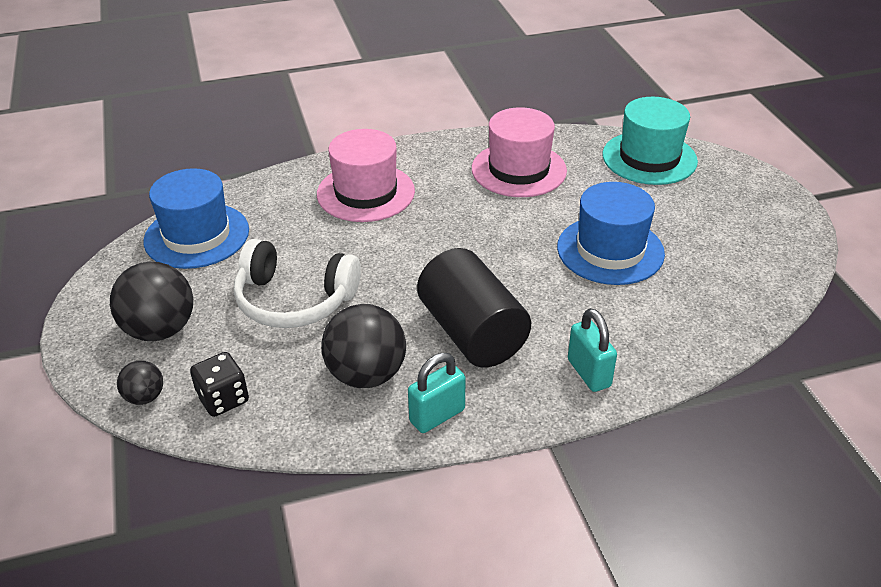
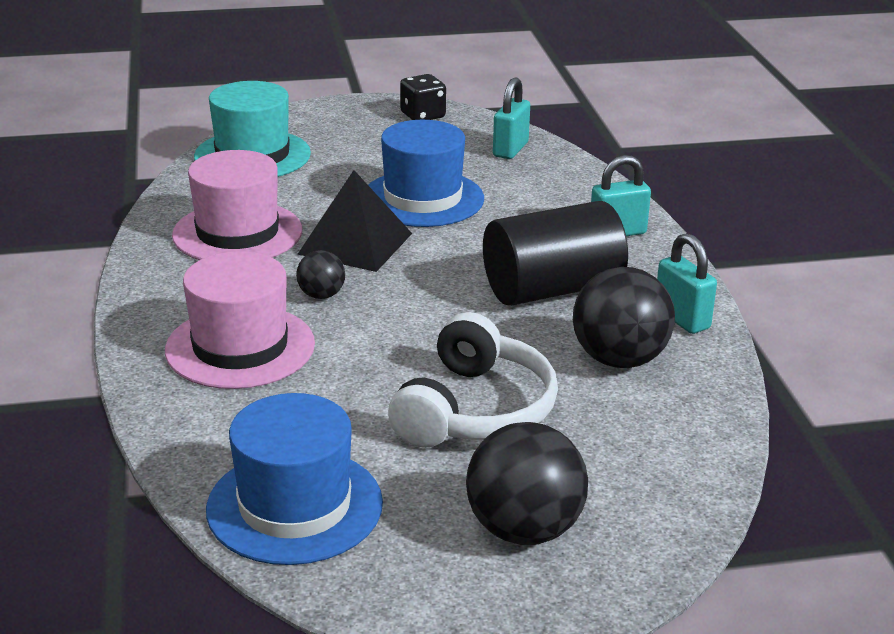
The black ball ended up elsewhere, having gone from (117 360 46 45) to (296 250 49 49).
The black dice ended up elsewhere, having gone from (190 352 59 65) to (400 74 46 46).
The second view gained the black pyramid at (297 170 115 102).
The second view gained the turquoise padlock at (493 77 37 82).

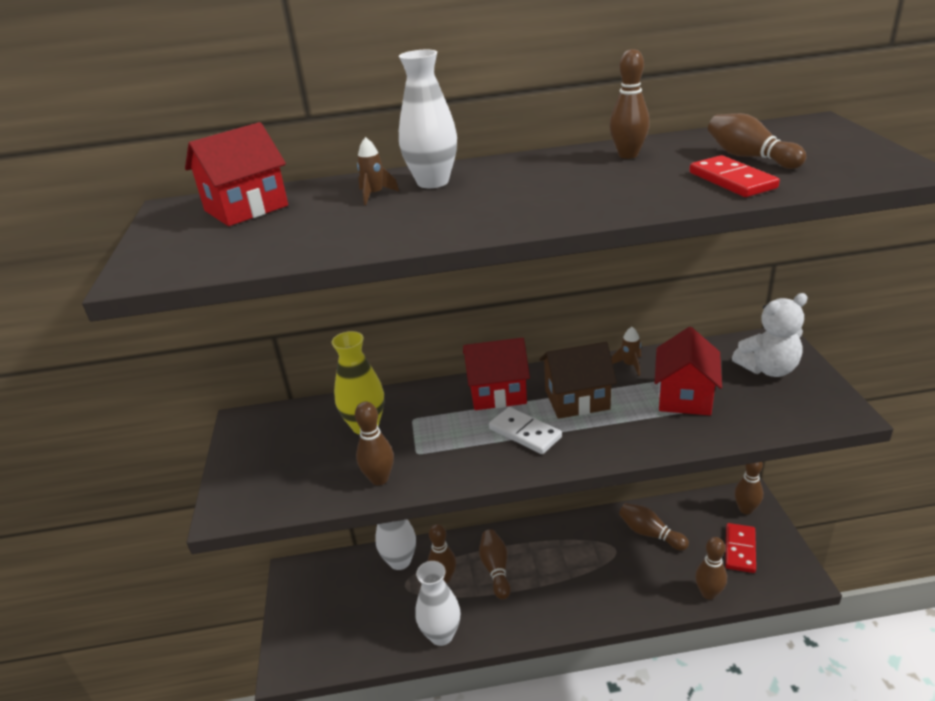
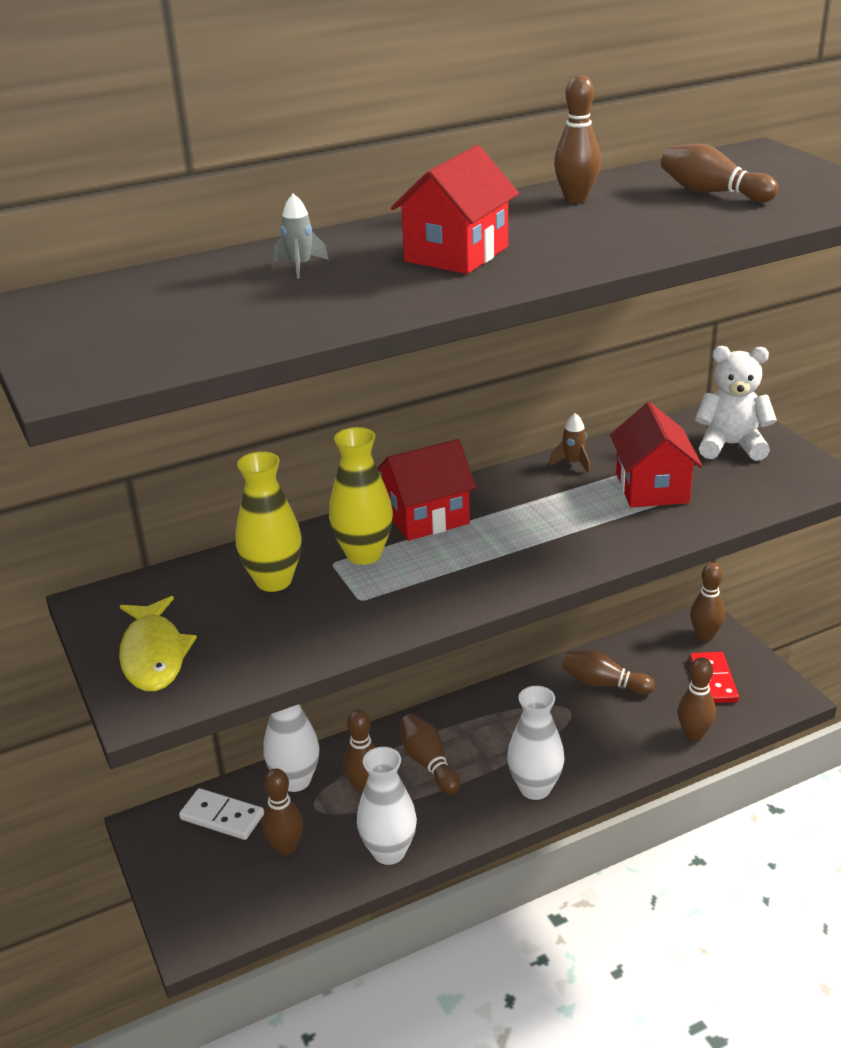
The red house ended up elsewhere, having gone from (185 122 103 104) to (391 145 128 129).
The brown bowling pin ended up elsewhere, having gone from (355 402 39 83) to (262 768 41 88).
What was the brown rocket at (357 137 42 68) turned into the grey rocket at (274 194 55 85).
The white vase ended up elsewhere, having gone from (399 50 58 138) to (507 686 57 114).
The white domino ended up elsewhere, having gone from (489 407 73 47) to (179 788 85 52).
The second view lost the brown house at (540 342 77 77).
The second view lost the red domino at (689 155 91 42).
The white teddy bear at (732 293 76 84) ended up facing another way, 135 degrees counterclockwise from before.
The second view gained the yellow fish at (119 596 78 95).
The second view gained the yellow vase at (329 427 64 138).

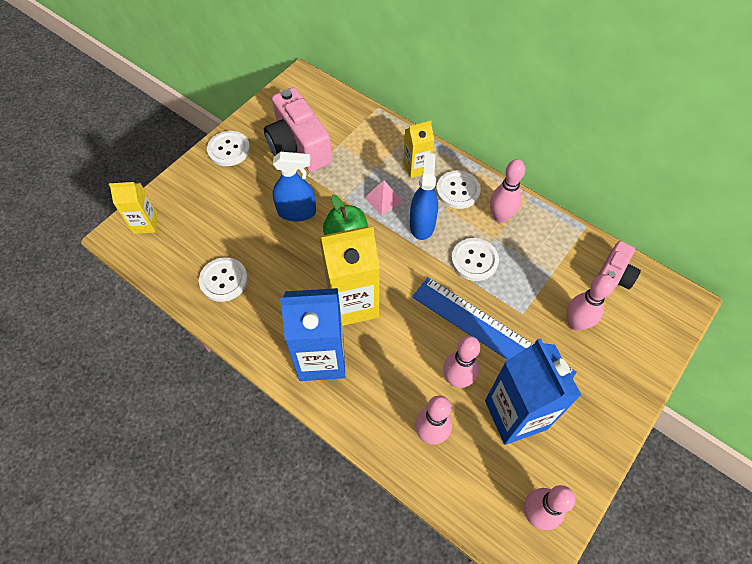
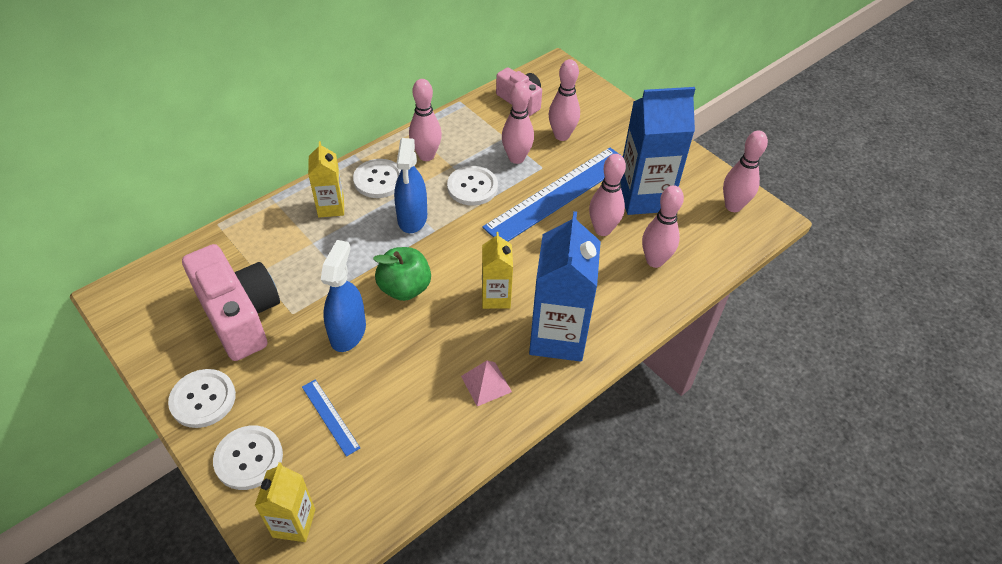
The white button ended up elsewhere, having gone from (199 257 49 45) to (213 425 70 65).
The pink camera at (264 87 68 85) ended up facing another way, 105 degrees counterclockwise from before.
The size of the yellow carton at (319 226 61 100) changed by a factor of 0.55.
The pink pyramid ended up elsewhere, having gone from (365 180 38 35) to (461 360 51 46).
The blue spray bottle at (410 153 28 87) ended up facing another way, 105 degrees counterclockwise from before.
The second view gained the blue ruler at (302 379 58 78).
The second view gained the pink bowling pin at (502 82 32 82).

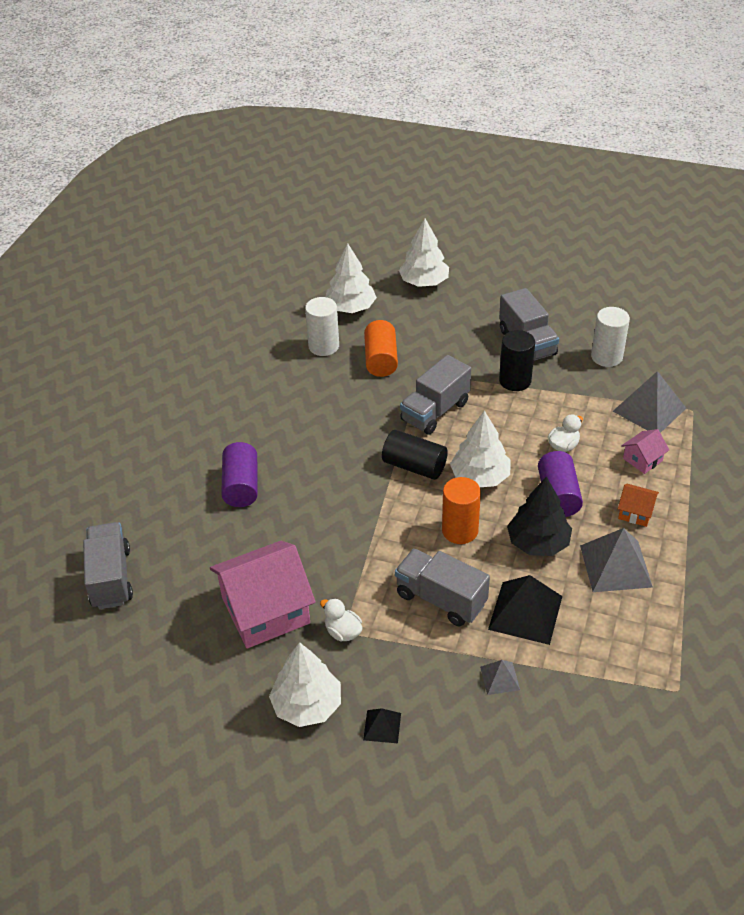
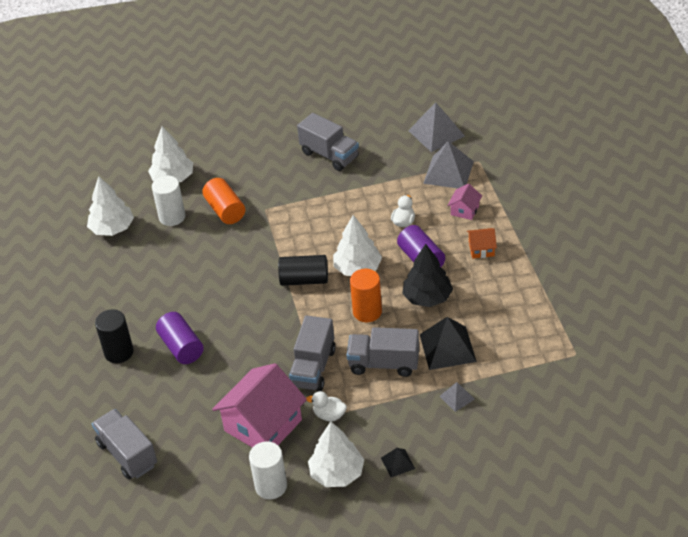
The white tree ended up elsewhere, having gone from (399 218 50 69) to (87 176 47 60).
The grey truck ended up elsewhere, having gone from (400 355 71 80) to (289 315 47 76).
The black cylinder ended up elsewhere, having gone from (499 330 36 61) to (95 309 39 54).
The grey pyramid ended up elsewhere, having gone from (580 528 73 64) to (408 102 57 50).
The white cylinder ended up elsewhere, having gone from (591 307 39 60) to (249 441 38 58).

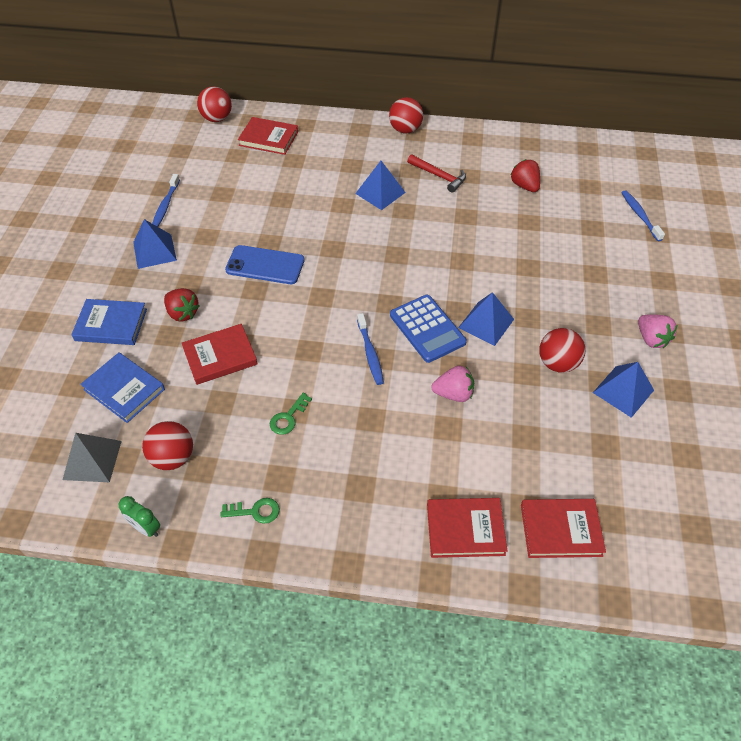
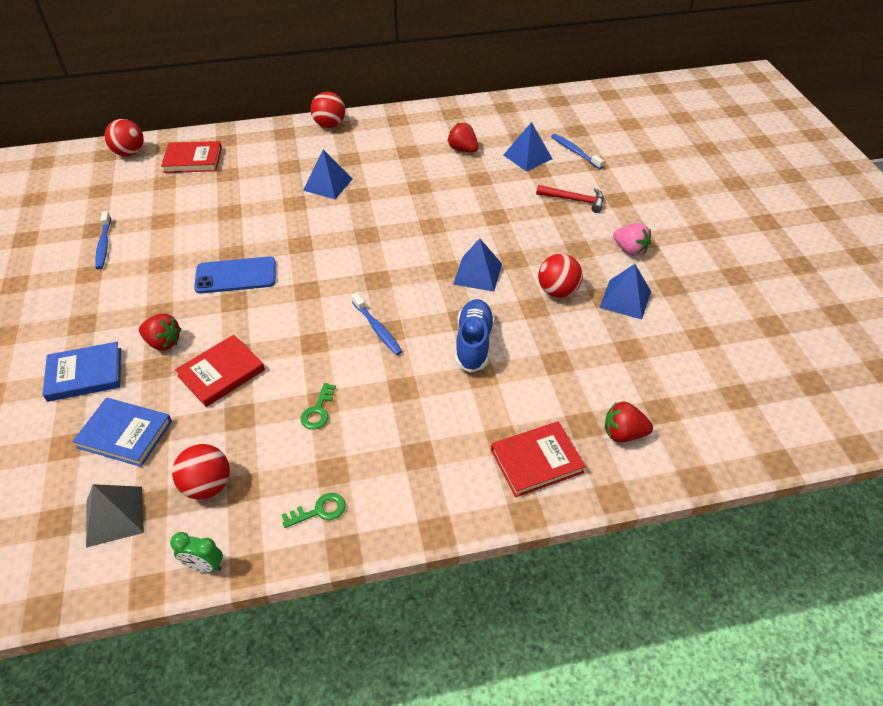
The blue pyramid ended up elsewhere, having gone from (133 219 44 50) to (504 122 48 50).
The second view lost the blue calculator at (390 295 77 68).
The red hammer ended up elsewhere, having gone from (407 154 59 39) to (536 185 68 28).
Where the pink strawberry stood at (431 366 43 36), the blue shoe came to stand at (455 299 39 74).
Where the red book stood at (521 499 85 59), the red strawberry came to stand at (605 401 48 42).

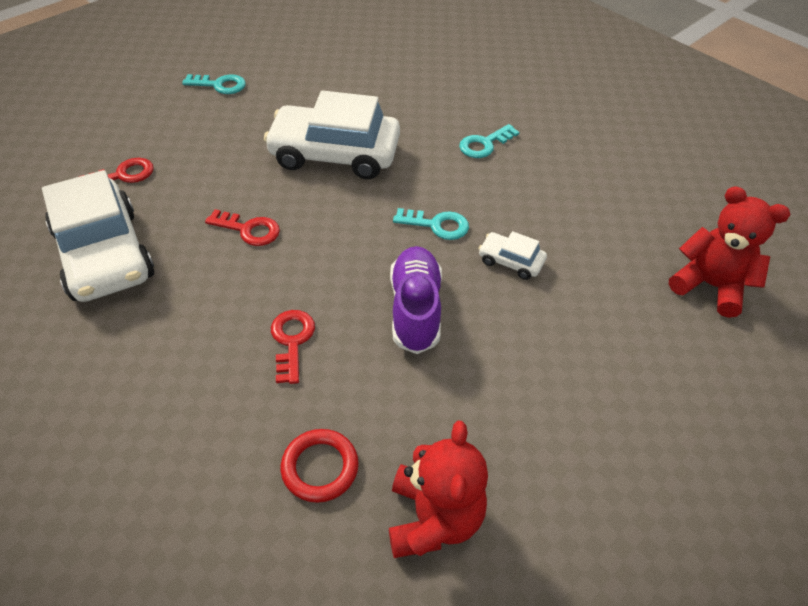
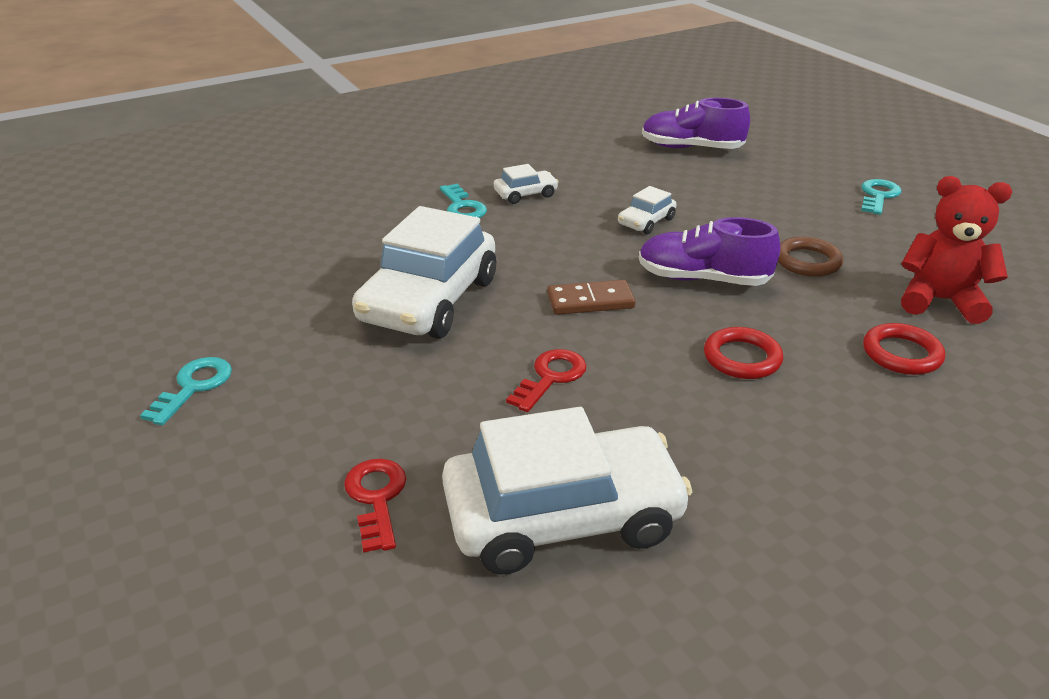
Where the red key stood at (271 310 44 74), the red ring came to stand at (704 327 79 52).
The turquoise key ended up elsewhere, having gone from (393 208 76 32) to (861 179 40 36).
Where the red teddy bear stood at (669 186 121 132), the purple shoe came to stand at (642 98 108 51).
The second view gained the white car at (494 164 64 40).
The second view gained the brown domino at (547 280 89 35).
The second view gained the brown ring at (778 237 65 40).

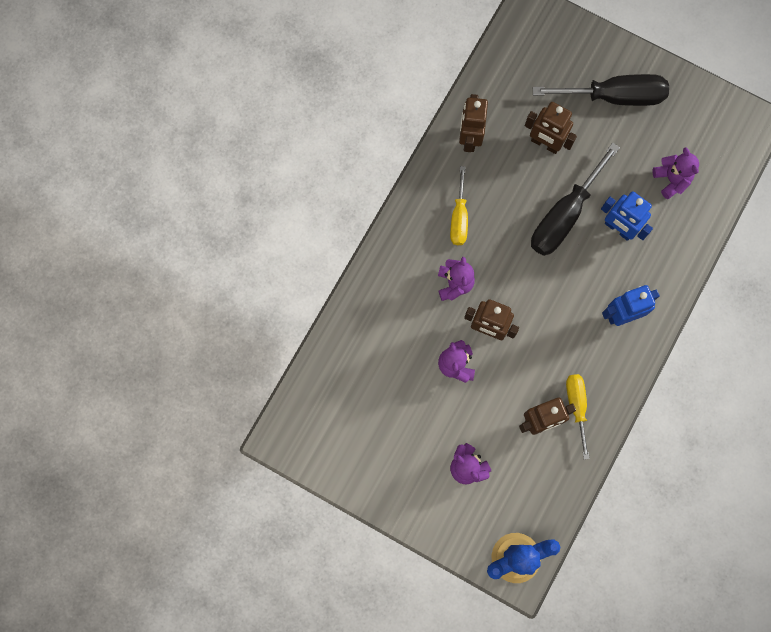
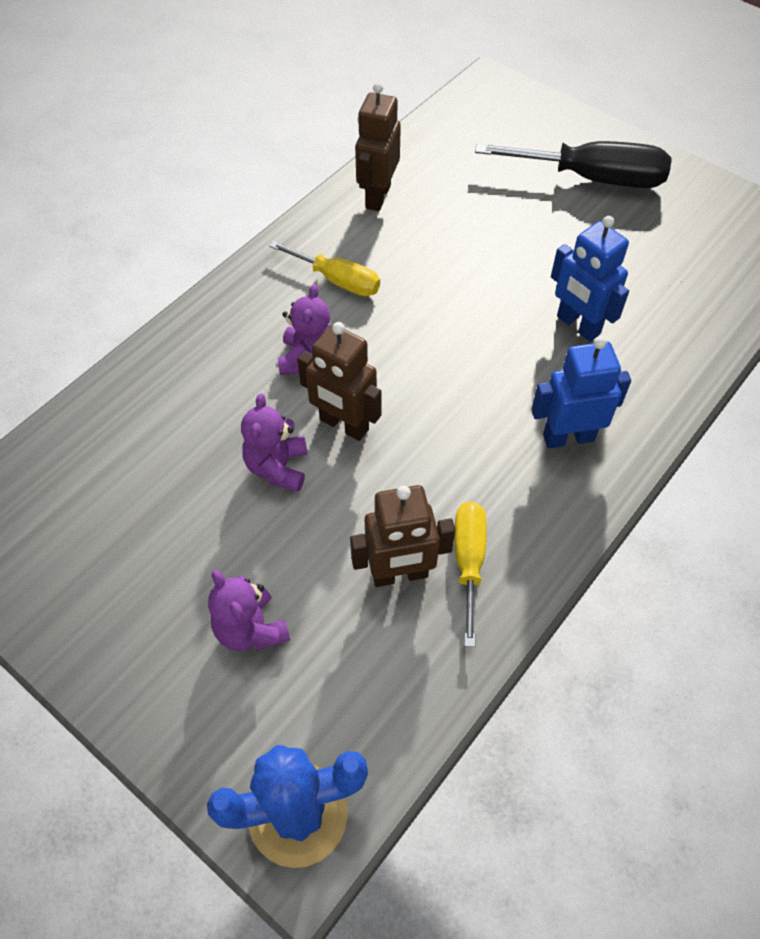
The yellow screwdriver at (450 166 18 79) ended up facing another way, 75 degrees counterclockwise from before.
The second view lost the brown robot at (525 102 52 52).
The second view lost the black screwdriver at (531 142 89 114).
The second view lost the purple teddy bear at (652 147 47 52).

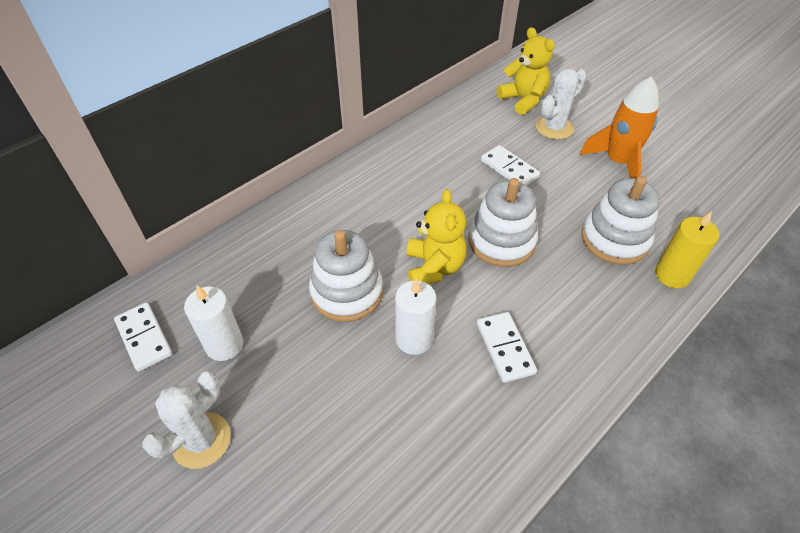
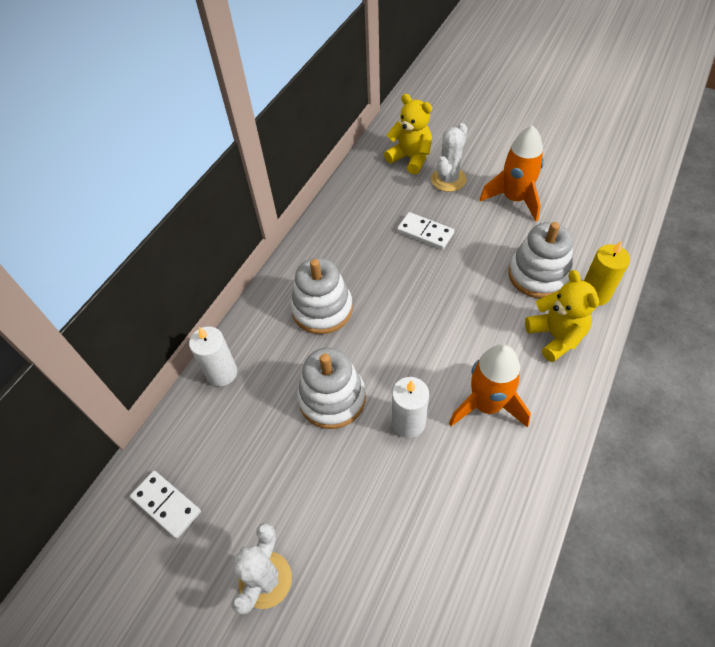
The white candle ended up elsewhere, having gone from (184 285 59 76) to (189 327 48 59).
The yellow teddy bear ended up elsewhere, having gone from (407 189 60 95) to (525 270 74 92).
The white stacking toy ended up elsewhere, having gone from (468 178 70 89) to (291 258 62 76).
Where the white domino stood at (477 312 60 71), the orange rocket came to stand at (449 344 82 84).

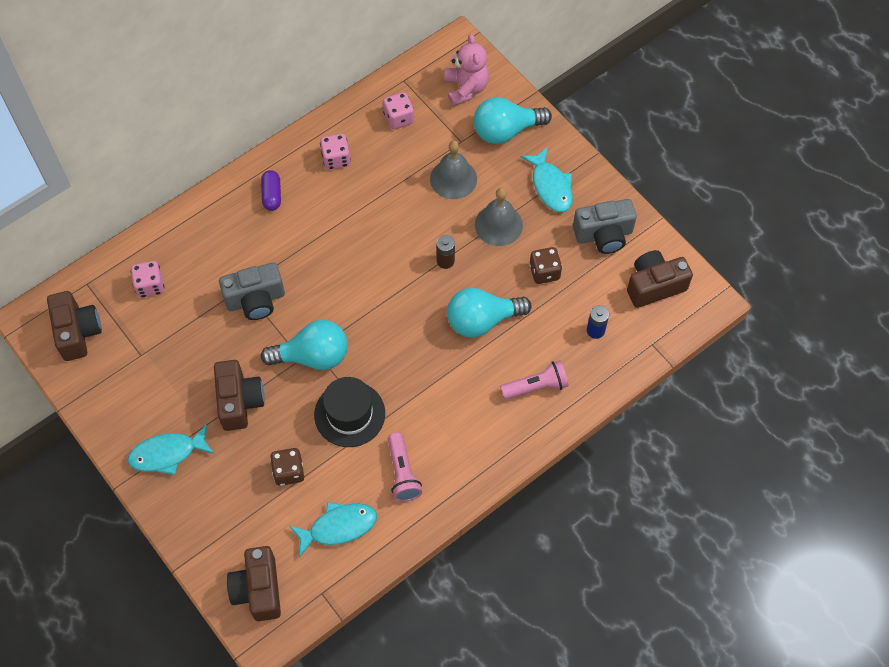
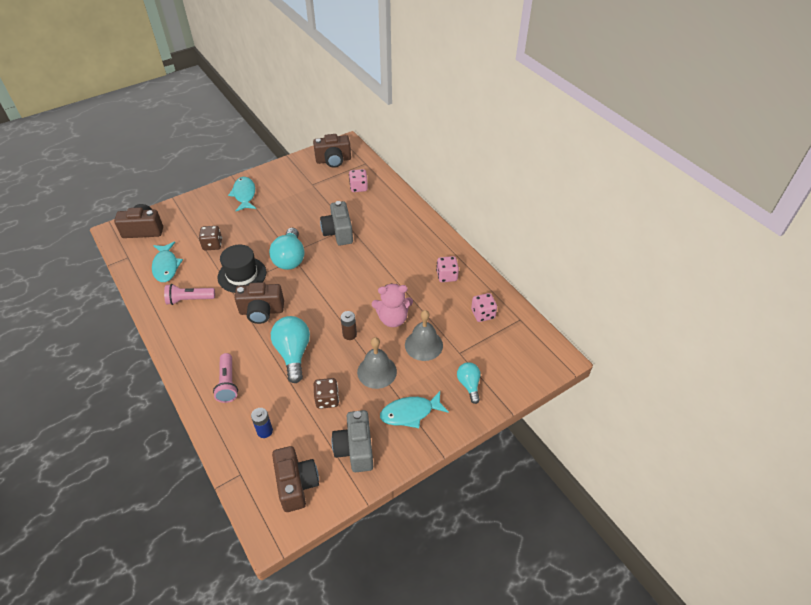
The brown camera ended up elsewhere, having gone from (214 360 50 71) to (235 282 49 42).
The second view lost the purple capsule at (261 170 20 41).
The pink teddy bear ended up elsewhere, having gone from (444 34 45 72) to (372 283 41 44).
The size of the turquoise light bulb at (474 97 78 47) changed by a factor of 0.59.

